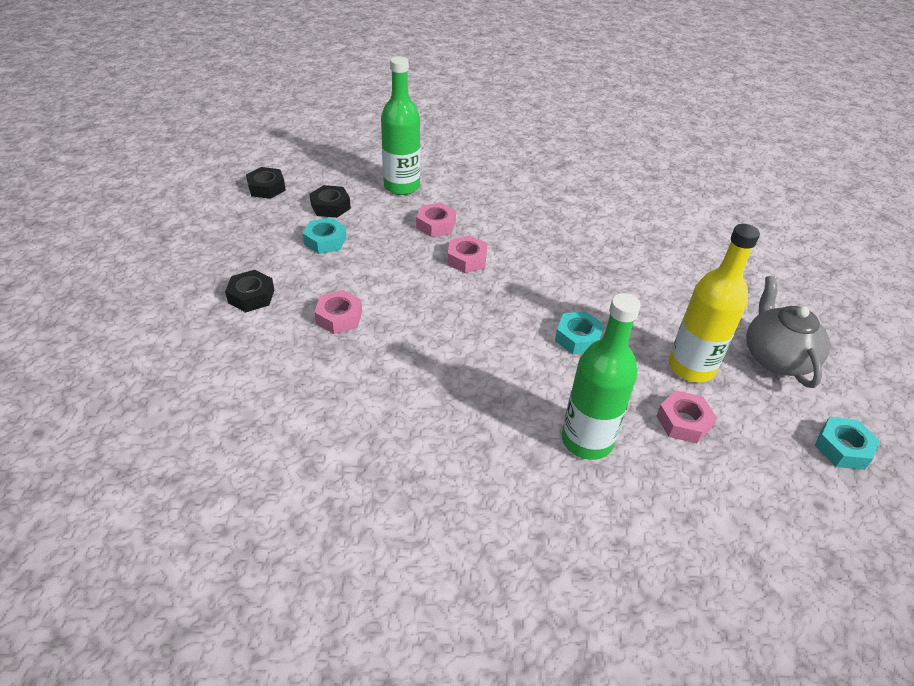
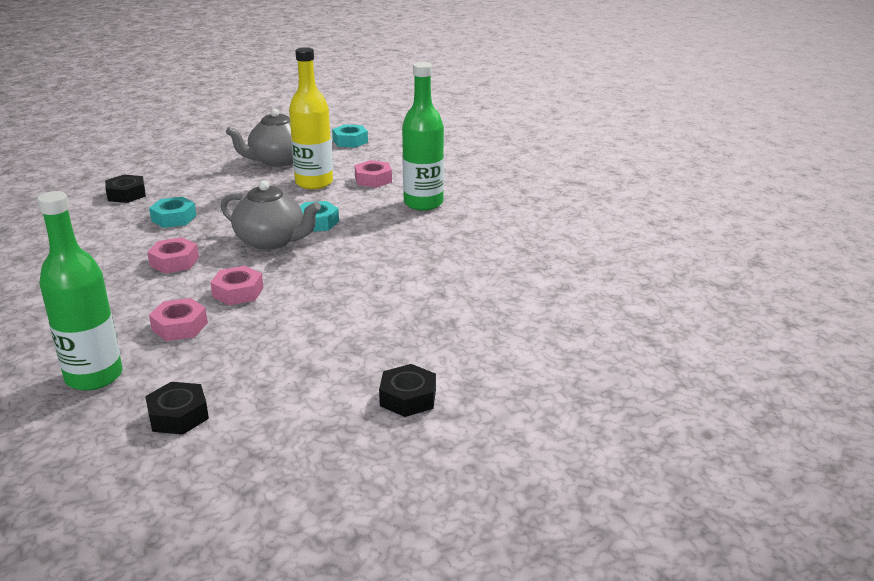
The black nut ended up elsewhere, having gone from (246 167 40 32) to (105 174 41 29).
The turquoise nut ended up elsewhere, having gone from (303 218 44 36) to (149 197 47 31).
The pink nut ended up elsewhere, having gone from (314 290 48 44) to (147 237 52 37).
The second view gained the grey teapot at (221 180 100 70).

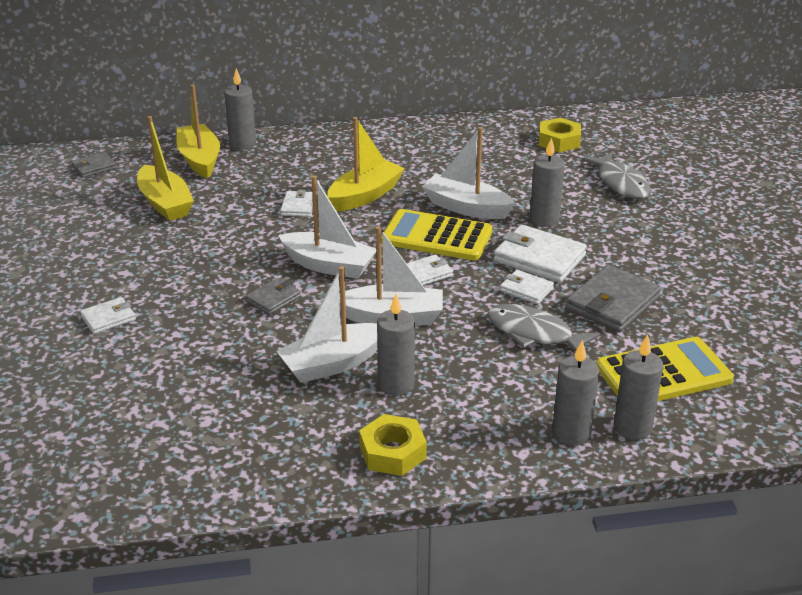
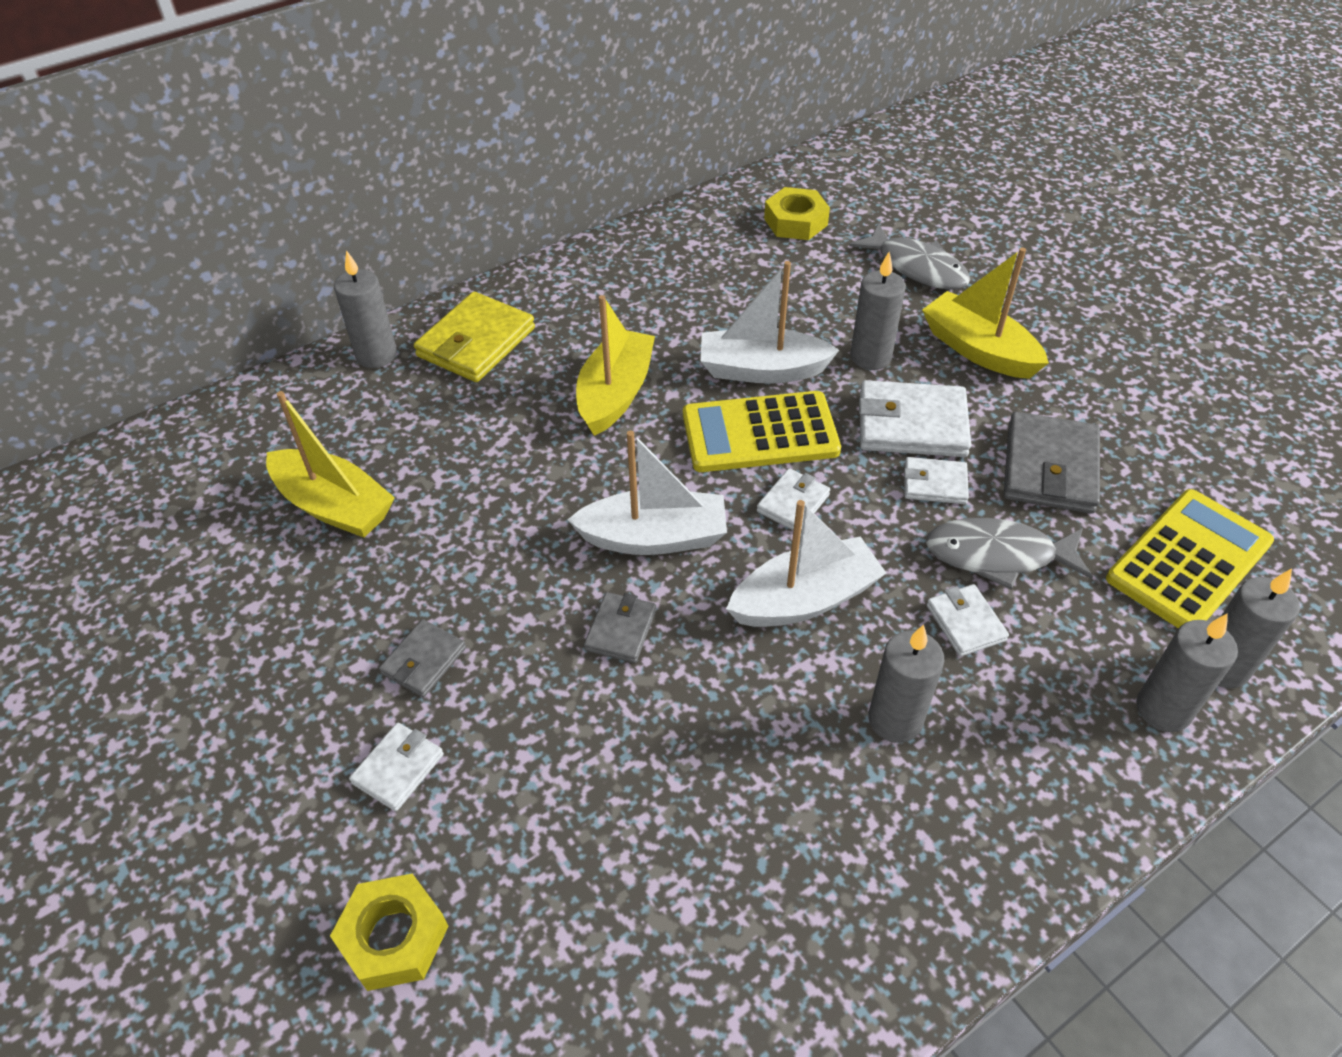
The grey wallet ended up elsewhere, having gone from (71 152 46 26) to (379 619 87 78).
The yellow boat ended up elsewhere, having gone from (176 85 44 94) to (922 247 127 132).
The second view lost the white boat at (277 266 100 117).
The white wallet ended up elsewhere, having gone from (280 189 33 28) to (927 584 82 73).
The yellow nut ended up elsewhere, having gone from (359 414 68 62) to (330 874 119 117).
The second view gained the yellow wallet at (414 292 121 90).

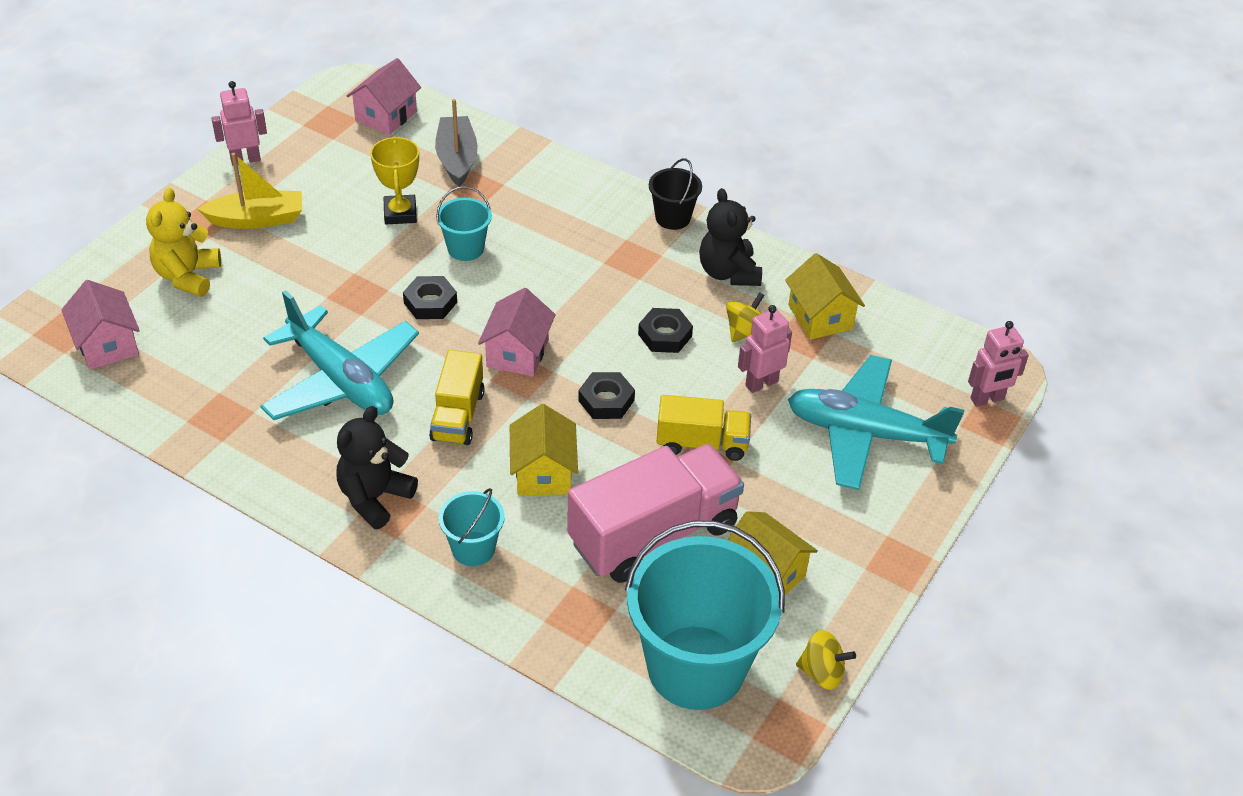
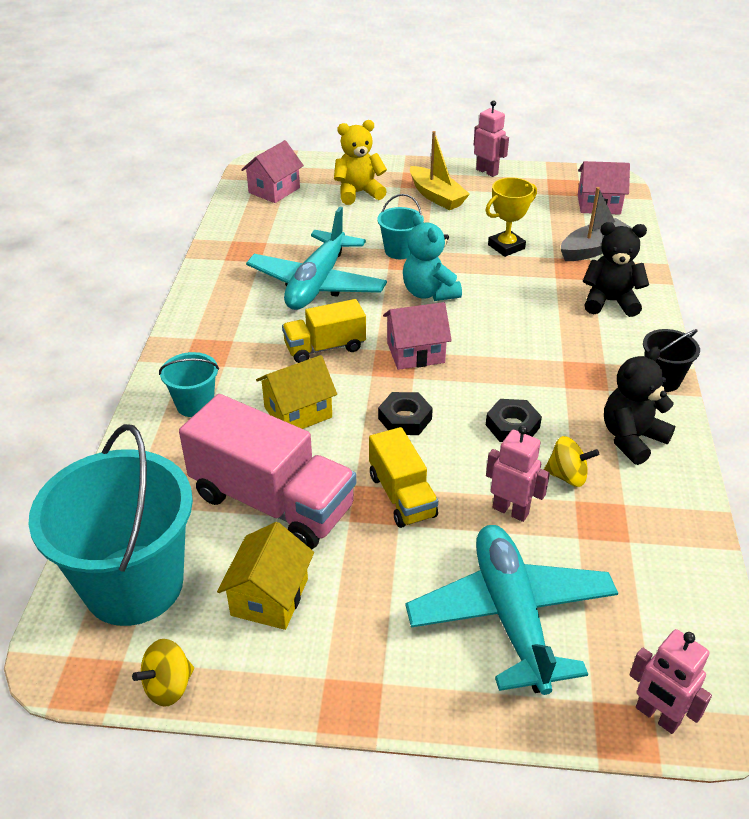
The black teddy bear ended up elsewhere, having gone from (336 406 82 123) to (583 222 66 95).
Where the black nut stood at (403 276 54 43), the turquoise teddy bear came to stand at (403 213 59 88).
The turquoise bucket ended up elsewhere, having gone from (436 186 56 75) to (377 194 47 65).
The second view lost the yellow house at (785 253 80 87).
The yellow spinning top at (796 630 60 60) ended up facing another way, 60 degrees clockwise from before.

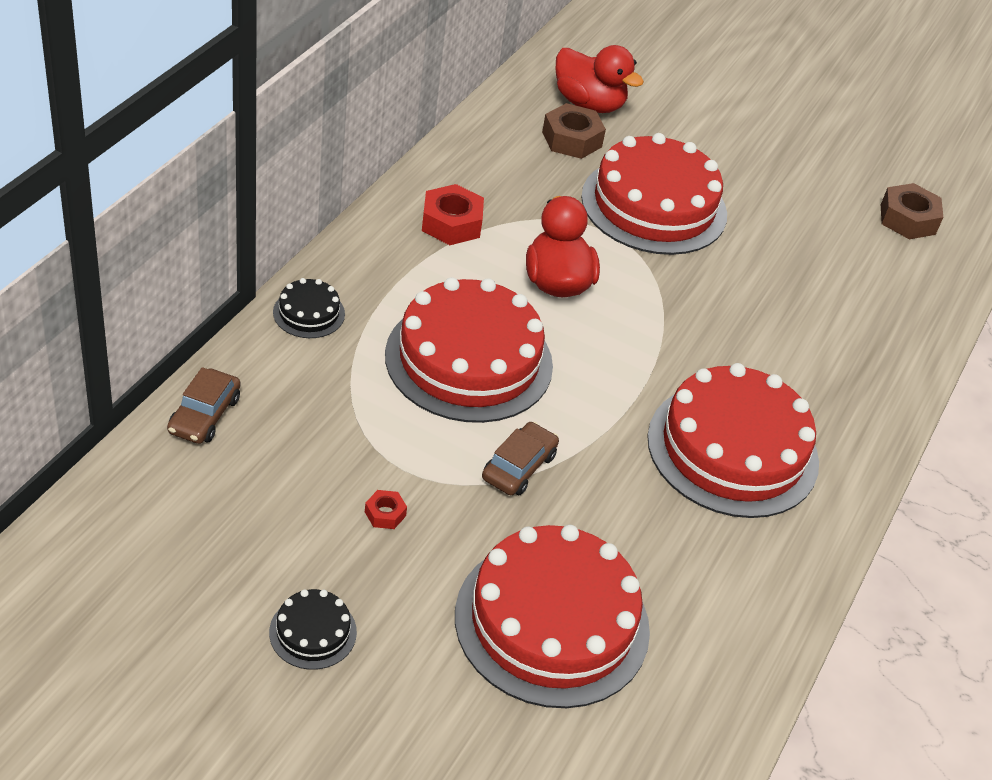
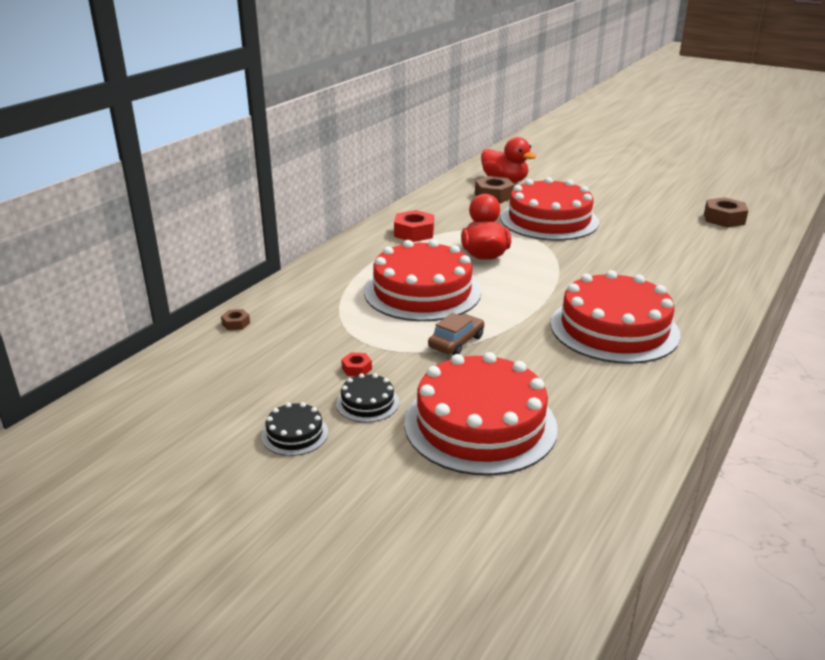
Where the brown car stood at (167 367 73 77), the brown nut came to stand at (221 309 29 21).
The black cake ended up elsewhere, having gone from (273 278 72 60) to (336 373 63 49).

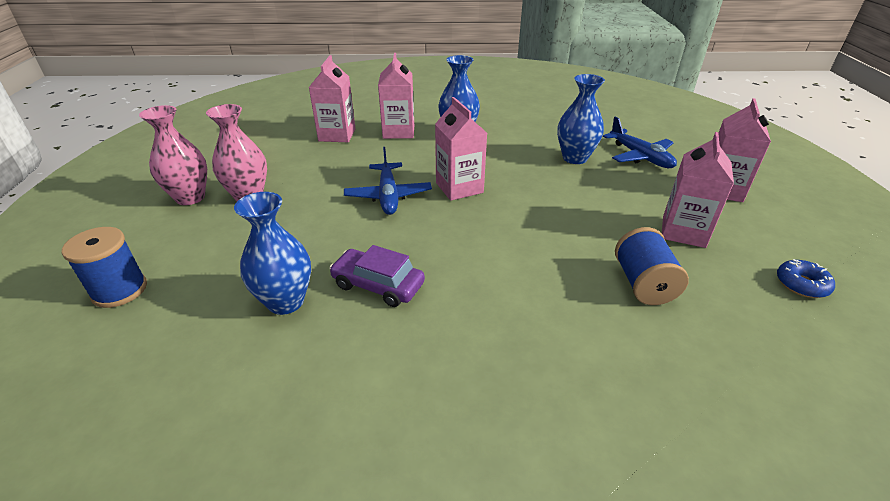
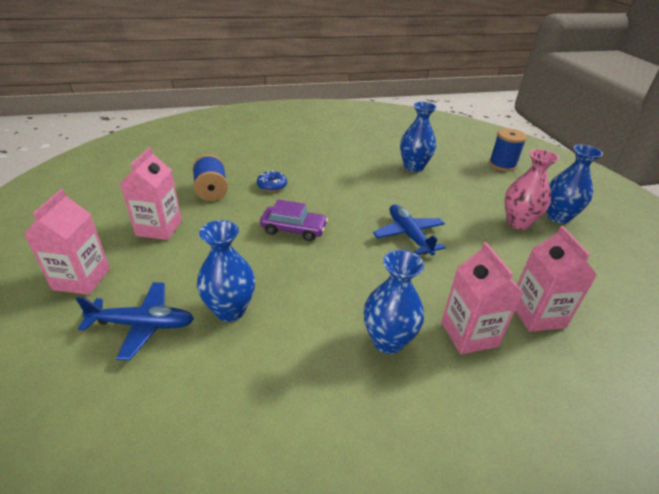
What was the pink vase at (139 105 68 100) turned into the blue vase at (547 145 56 79).
The purple car ended up elsewhere, having gone from (329 245 96 62) to (260 199 68 42).
The second view lost the pink carton at (435 97 52 104).
The blue plane at (603 117 74 51) ended up facing another way, 135 degrees clockwise from before.
The blue donut ended up elsewhere, having gone from (777 259 58 39) to (257 170 30 22).

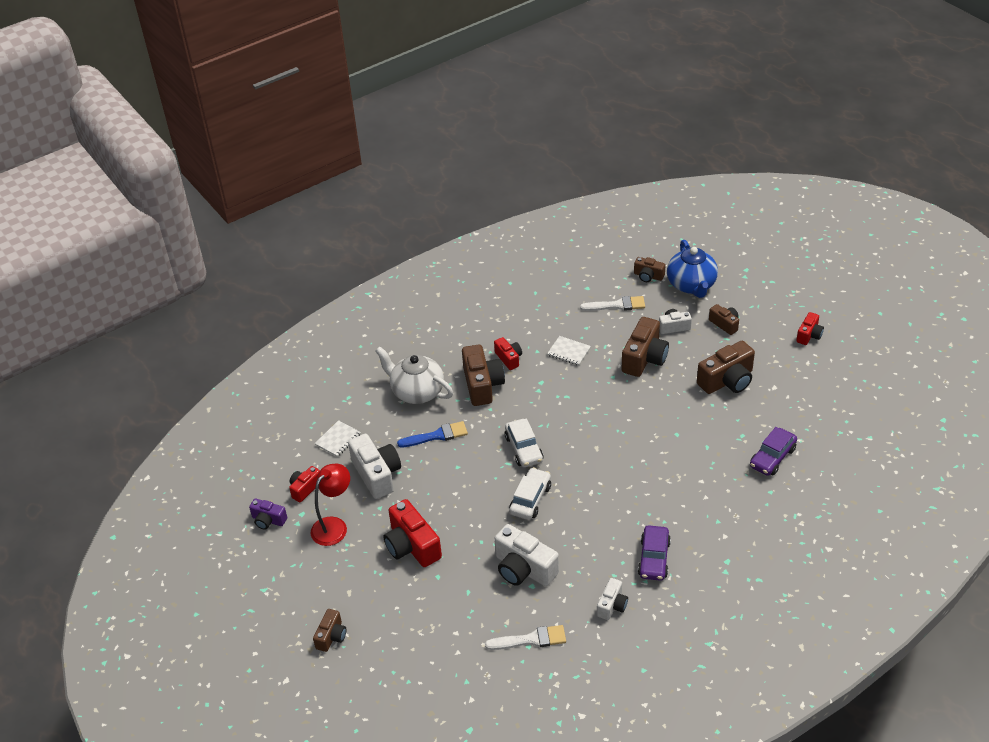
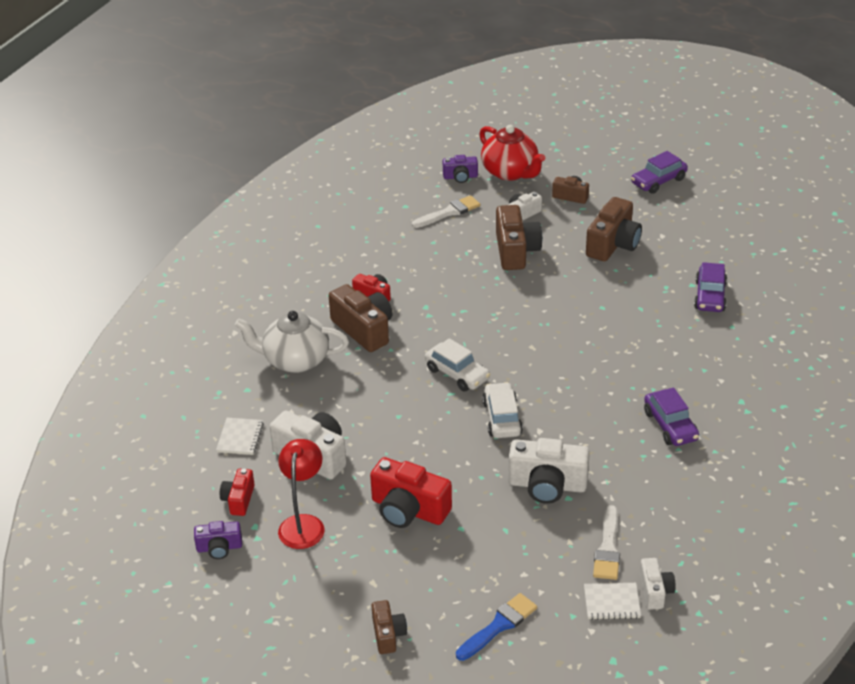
The blue brush ended up elsewhere, having gone from (397 421 71 27) to (456 593 81 68).
The white brush at (485 625 81 25) ended up facing another way, 135 degrees clockwise from before.
The white notebook ended up elsewhere, having gone from (547 336 44 30) to (584 583 57 37).
The white camera ended up elsewhere, having gone from (597 578 31 42) to (639 558 37 52).
What was the brown camera at (634 257 31 25) turned into the purple camera at (443 155 35 28).
What was the blue teapot at (667 240 51 58) turned into the red teapot at (479 125 66 56).
Where the red camera stood at (796 312 28 33), the purple car came to stand at (631 151 57 43).

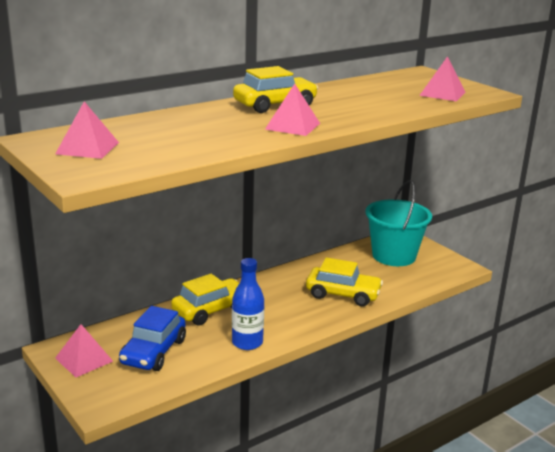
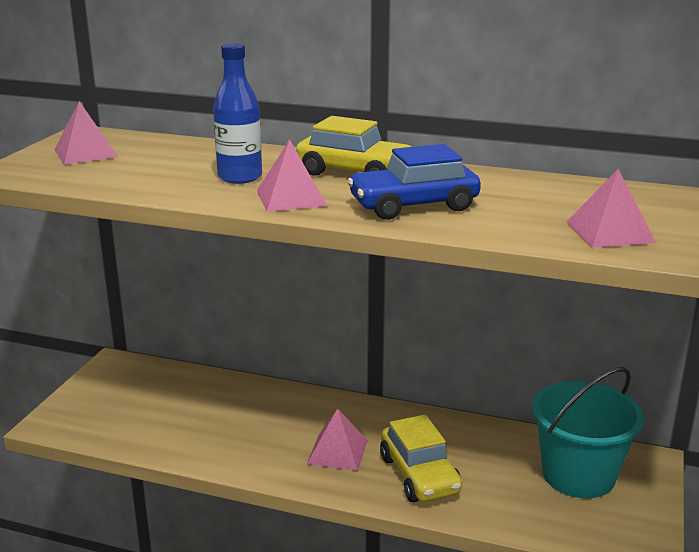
The pink pyramid ended up elsewhere, having gone from (55 324 58 53) to (307 408 61 63).
The blue car ended up elsewhere, having gone from (119 306 67 65) to (348 144 133 76).
The second view lost the yellow car at (171 274 68 52).
The blue bottle ended up elsewhere, having gone from (232 258 32 92) to (213 43 49 141).

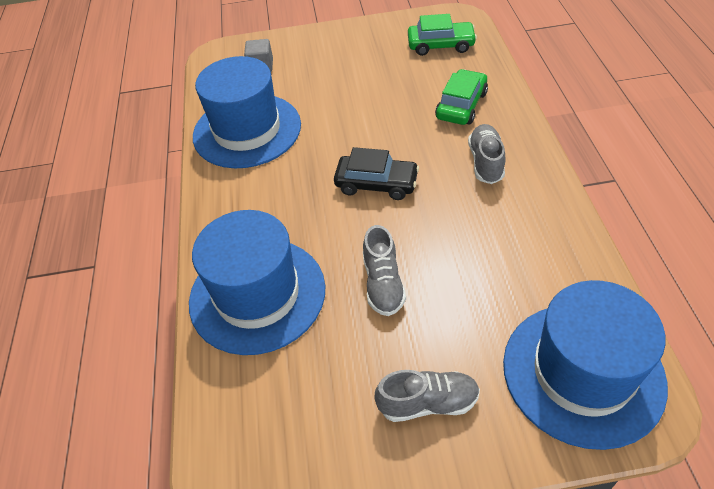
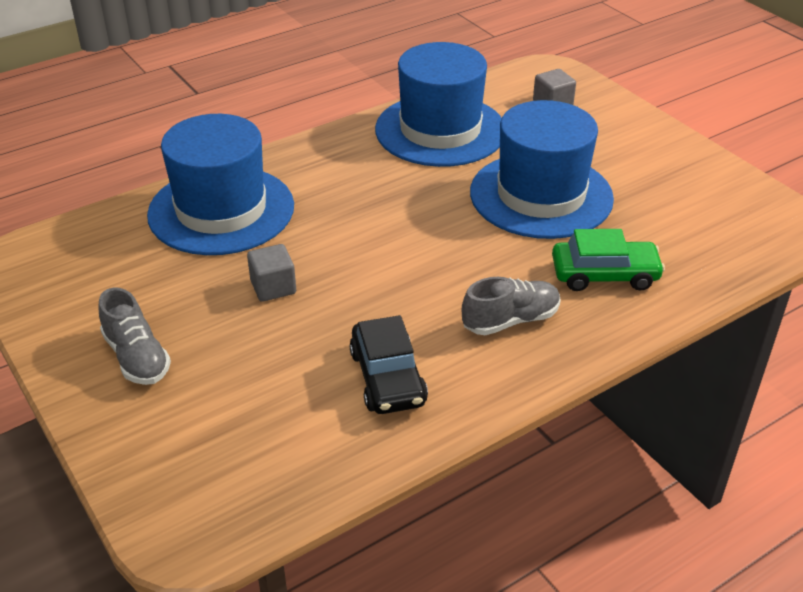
The black car ended up elsewhere, having gone from (334 147 85 53) to (349 315 79 99).
Where the grey shoe stood at (363 225 43 91), the grey cube came to stand at (247 244 49 58).
The second view lost the green car at (408 14 69 42).
The blue hat ended up elsewhere, having gone from (503 280 165 170) to (470 100 144 139).

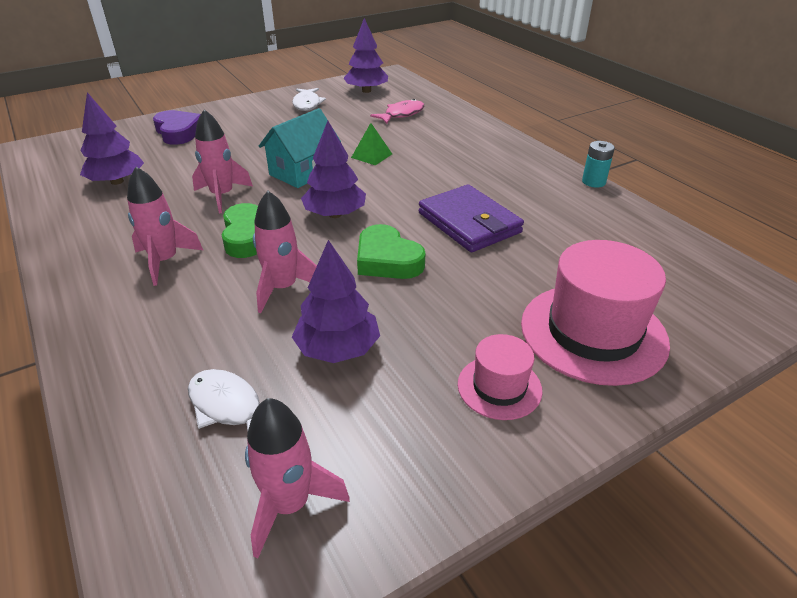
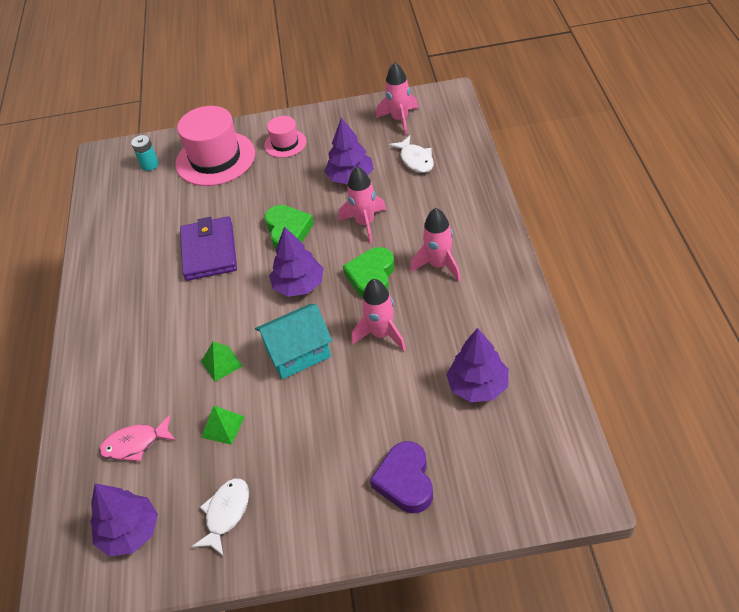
The turquoise battery ended up elsewhere, having gone from (582 141 33 47) to (131 135 28 36).
The second view gained the green pyramid at (201 406 43 39).

